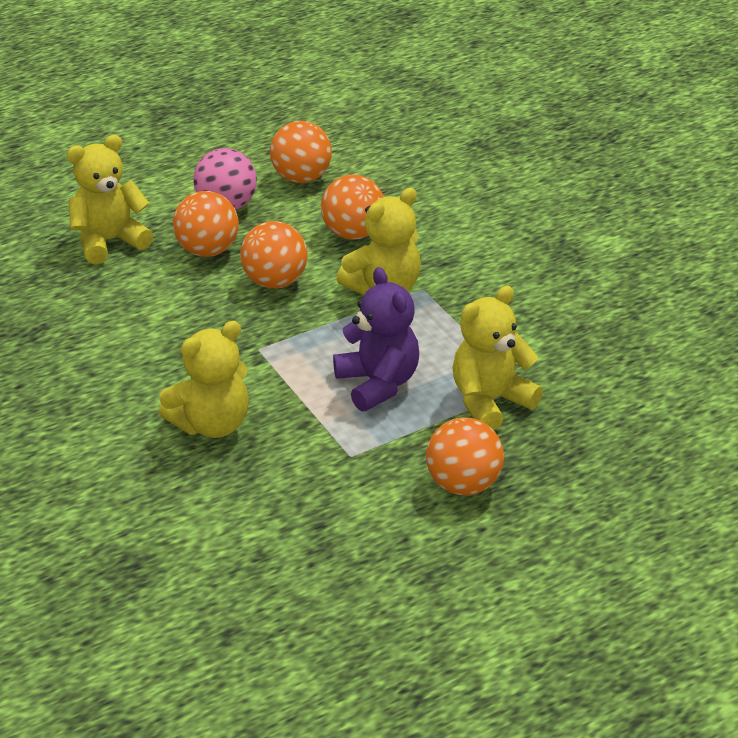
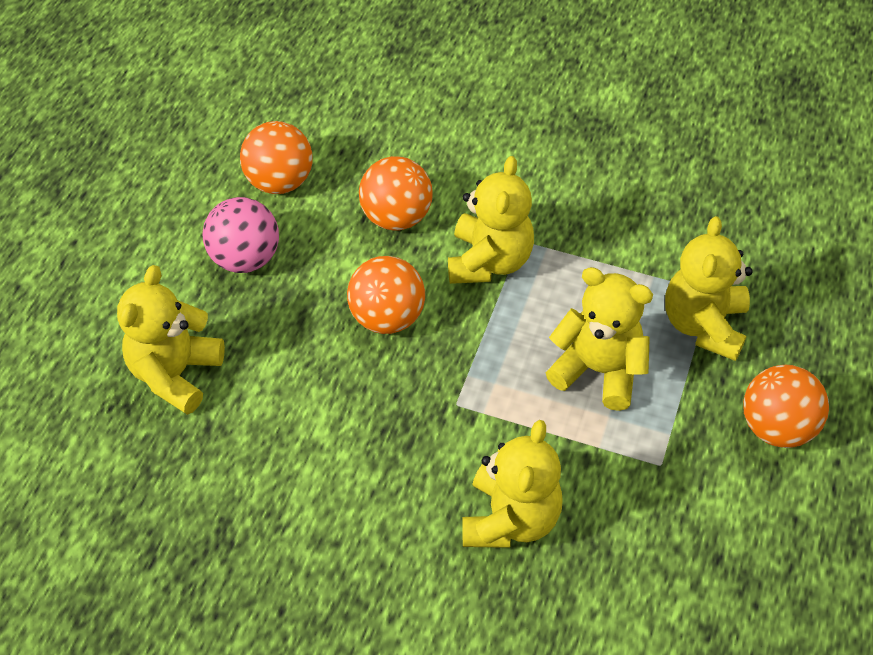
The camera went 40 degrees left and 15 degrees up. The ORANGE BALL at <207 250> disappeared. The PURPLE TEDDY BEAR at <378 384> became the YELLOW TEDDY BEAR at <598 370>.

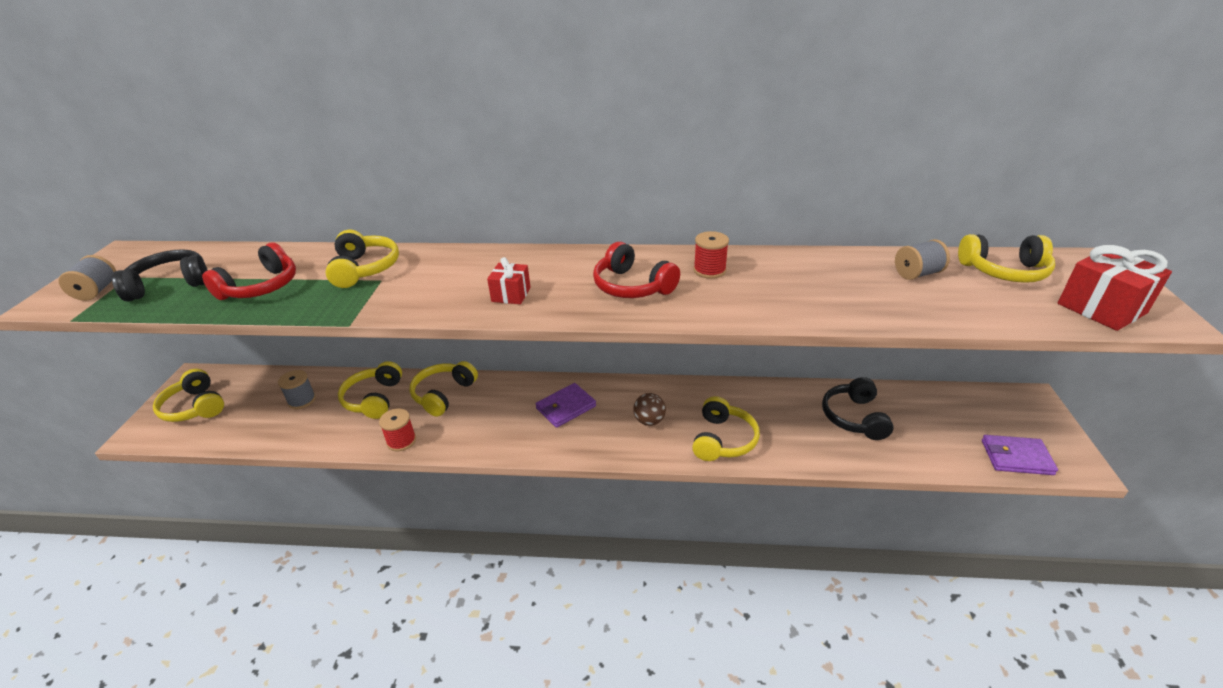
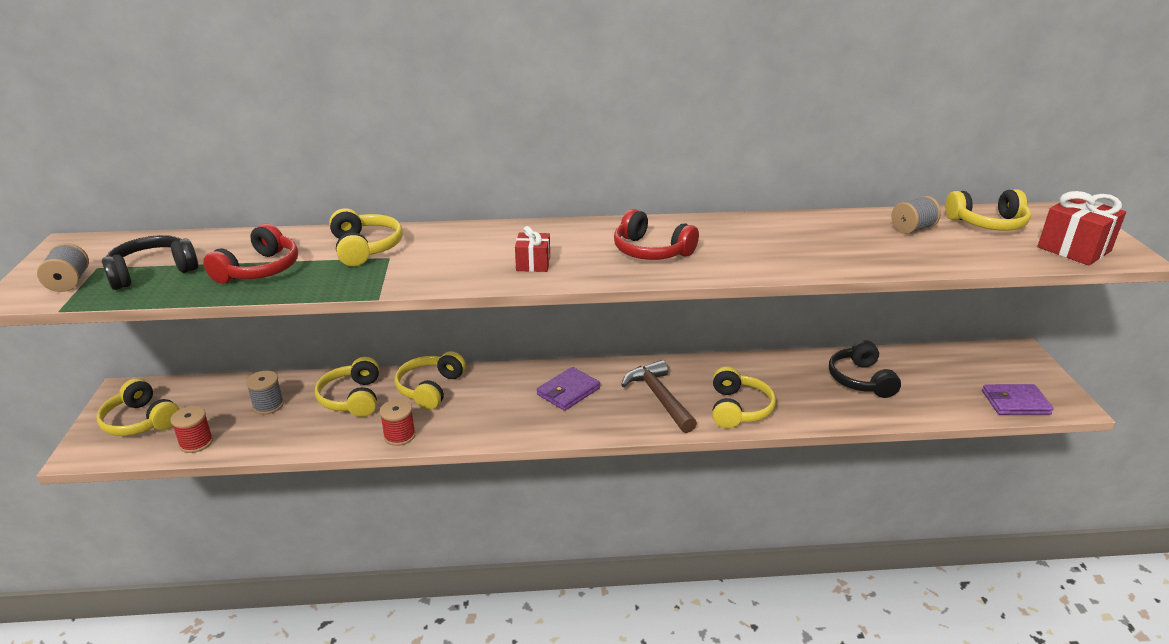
The camera went 10 degrees left and 5 degrees down. The RED SPOOL moved from <709 270> to <196 443>. The BROWN BALL at <649 421> was replaced by the BROWN HAMMER at <659 397>.

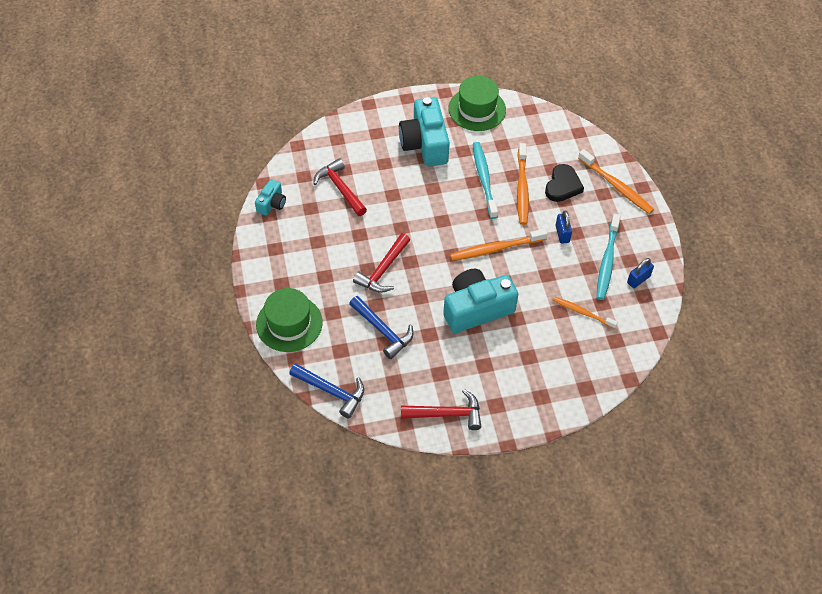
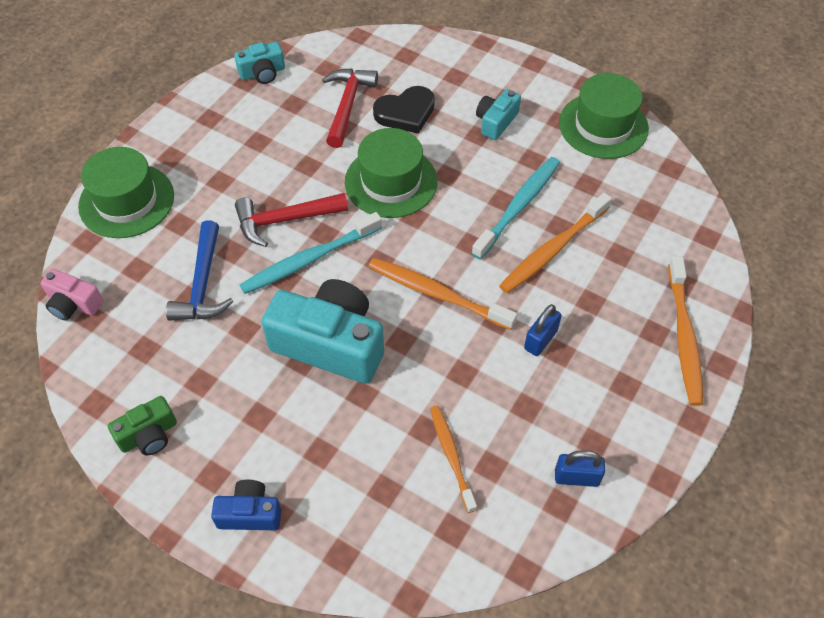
The camera went 45 degrees right and 0 degrees up. The BLUE CAMERA at <250 513> appeared. The GREEN HAT at <391 181> appeared. The BLACK HEART moved from <562 186> to <405 113>. The TURQUOISE TOOTHBRUSH moved from <607 261> to <309 260>. The BLUE HAMMER at <331 391> was replaced by the PINK CAMERA at <73 304>. The RED HAMMER at <446 414> was replaced by the GREEN CAMERA at <149 435>. The TURQUOISE CAMERA at <425 143> changed to 0.51 times the size.

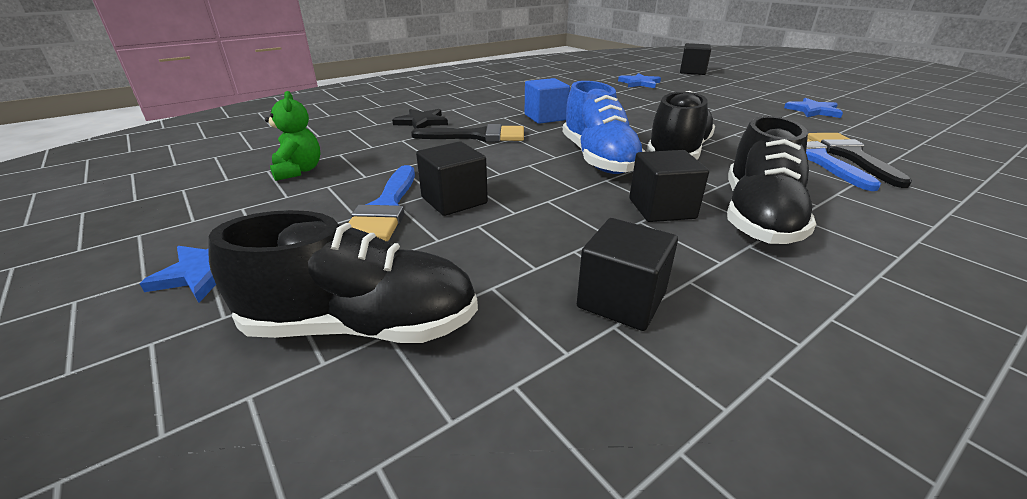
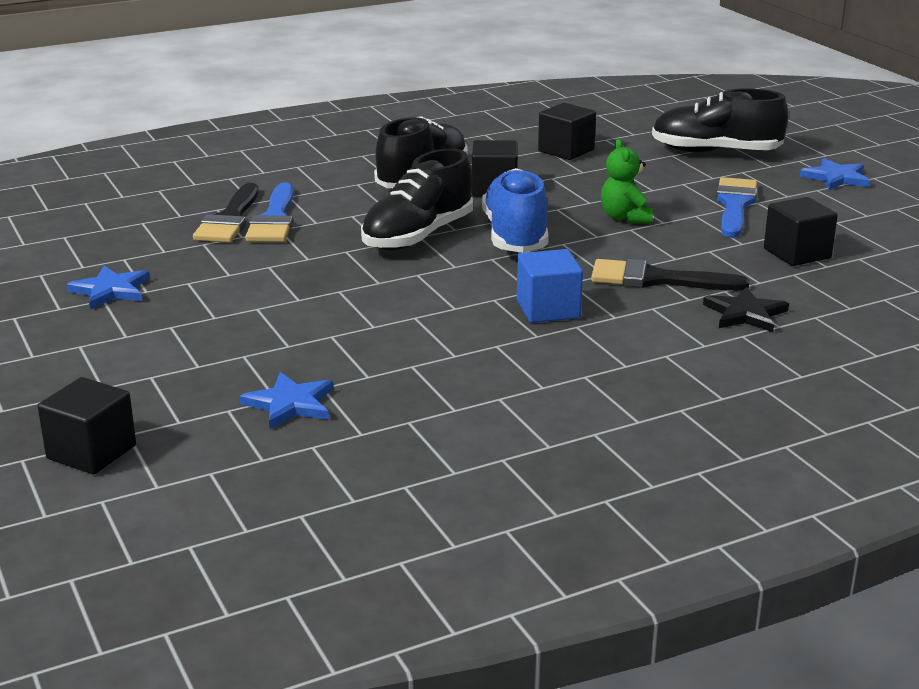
The camera went 170 degrees left and 5 degrees down. The GREEN TEDDY BEAR moved from <298 171> to <625 218>. The BLACK CUBE moved from <454 200> to <797 253>.

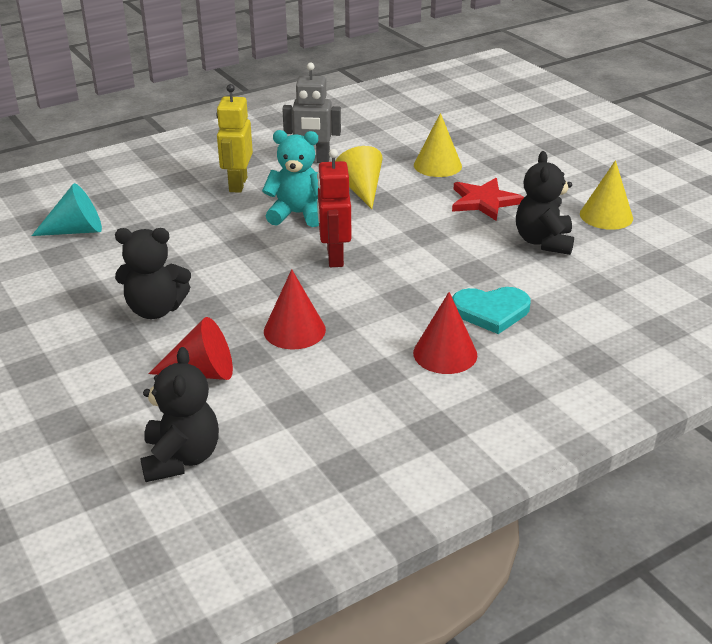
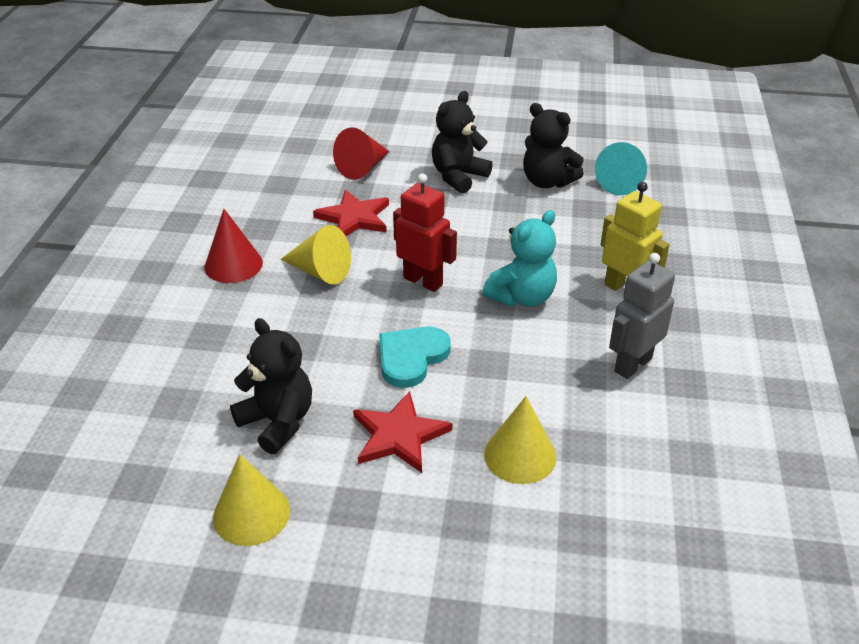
The camera went 130 degrees right and 5 degrees up. The BLACK TEDDY BEAR moved from <181 458> to <547 182>. The YELLOW CONE moved from <361 189> to <320 271>. The TURQUOISE HEART moved from <491 311> to <411 357>. The RED CONE at <294 330> was replaced by the RED STAR at <354 218>.

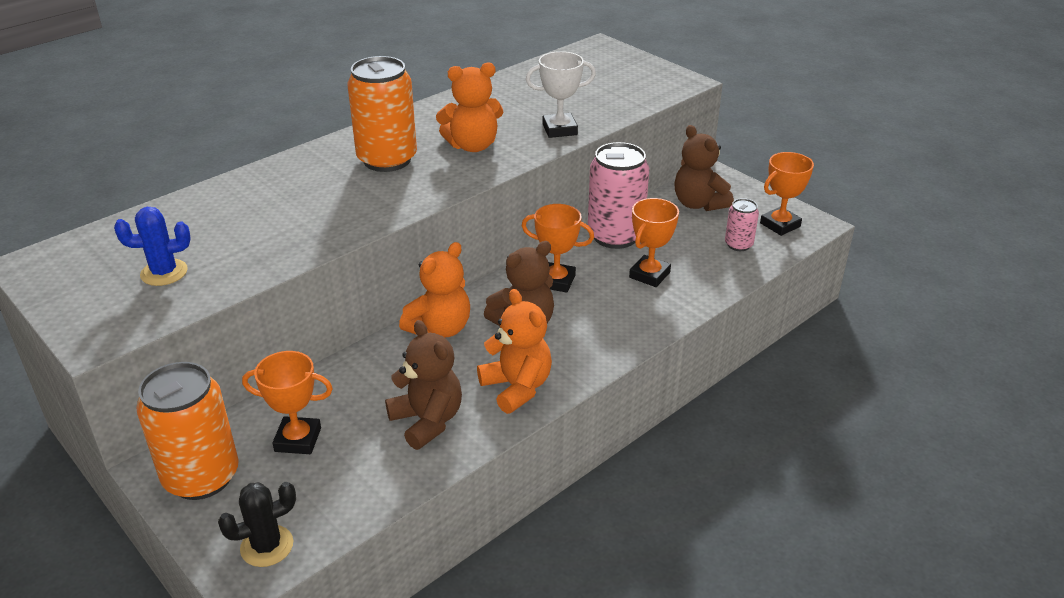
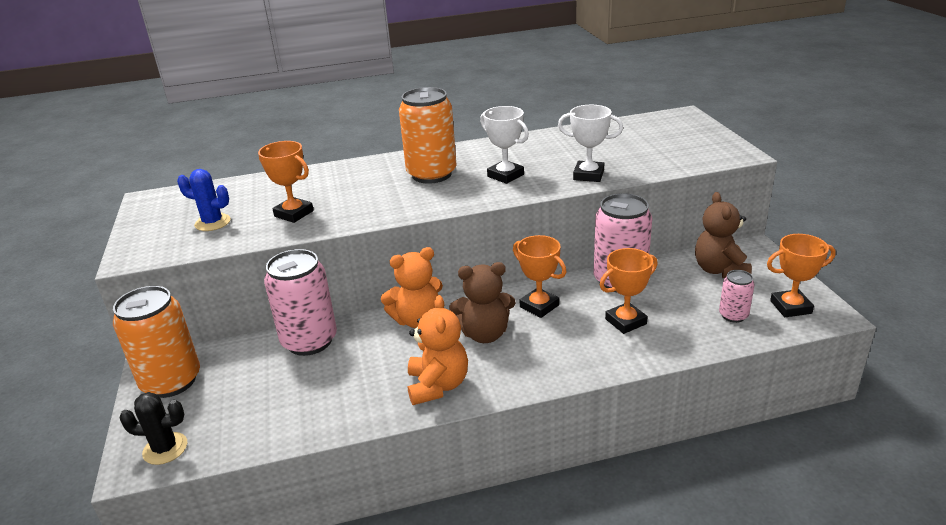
The camera went 30 degrees right and 5 degrees down. The BROWN TEDDY BEAR at <427 421> disappeared. The PINK CAN at <309 341> appeared. The ORANGE TROPHY moved from <298 439> to <294 213>. The ORANGE TEDDY BEAR at <472 146> was replaced by the WHITE TROPHY at <505 175>.

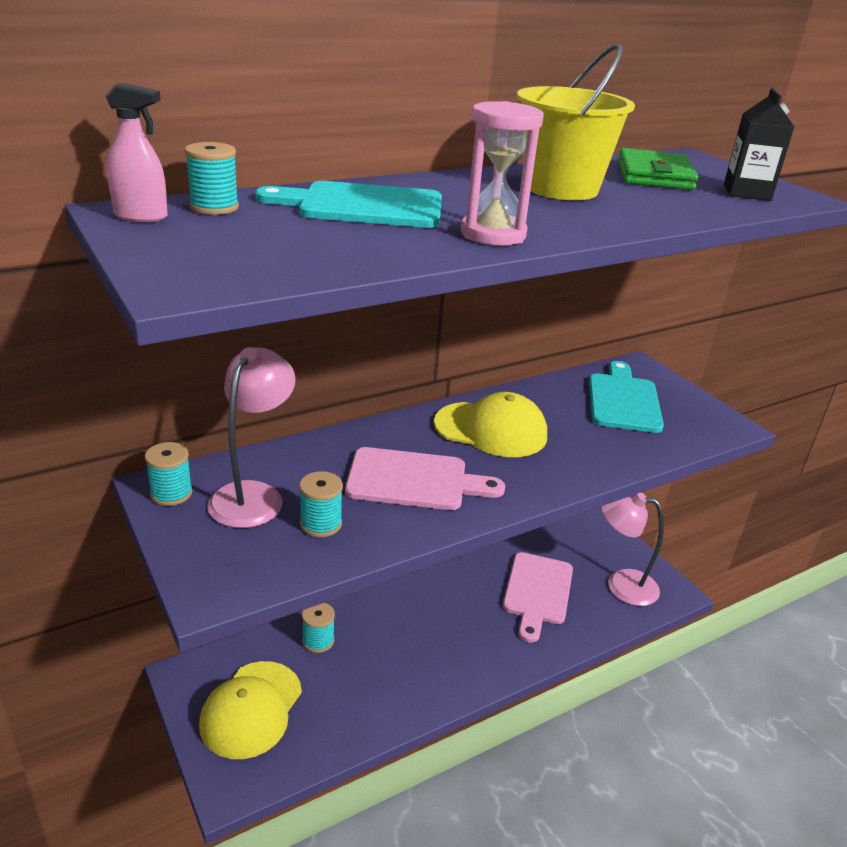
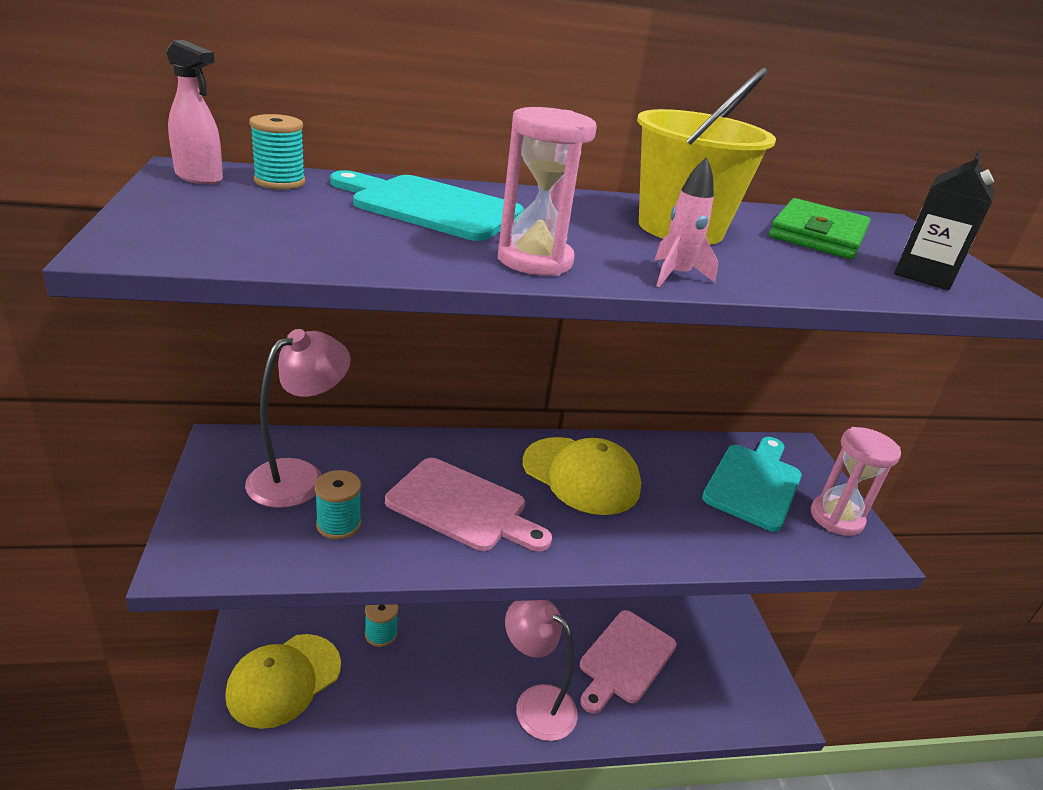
The camera went 20 degrees right and 0 degrees up. The TURQUOISE SPOOL at <171 493> disappeared. The PINK ROCKET at <676 276> appeared. The PINK HOURGLASS at <836 518> appeared. The PINK LAMP moved from <621 584> to <535 703>.

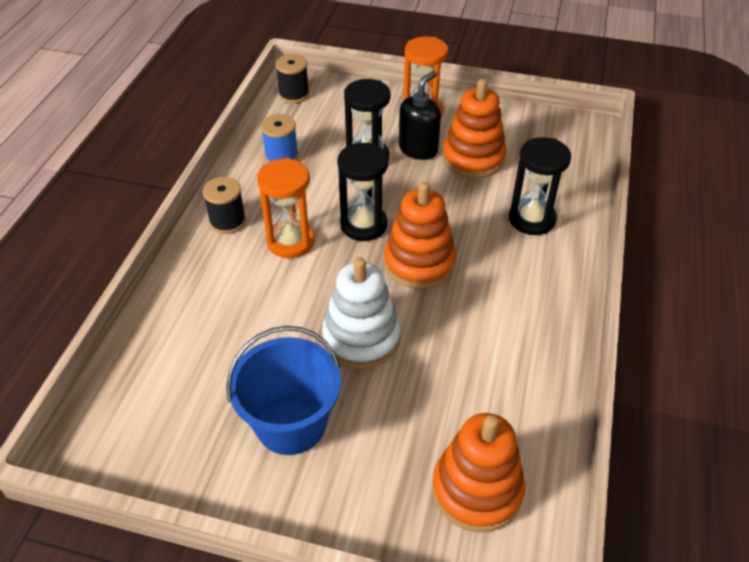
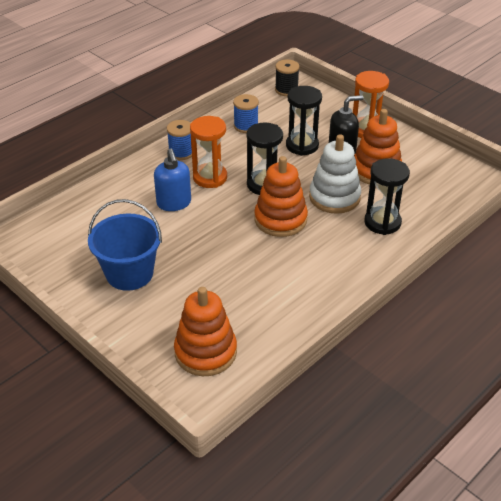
The camera went 30 degrees right and 5 degrees down. The BLUE SOAP DISPENSER at <174 203> appeared. The WHITE STACKING TOY moved from <361 338> to <334 197>. The BLACK SPOOL at <227 221> became the BLUE SPOOL at <181 152>.

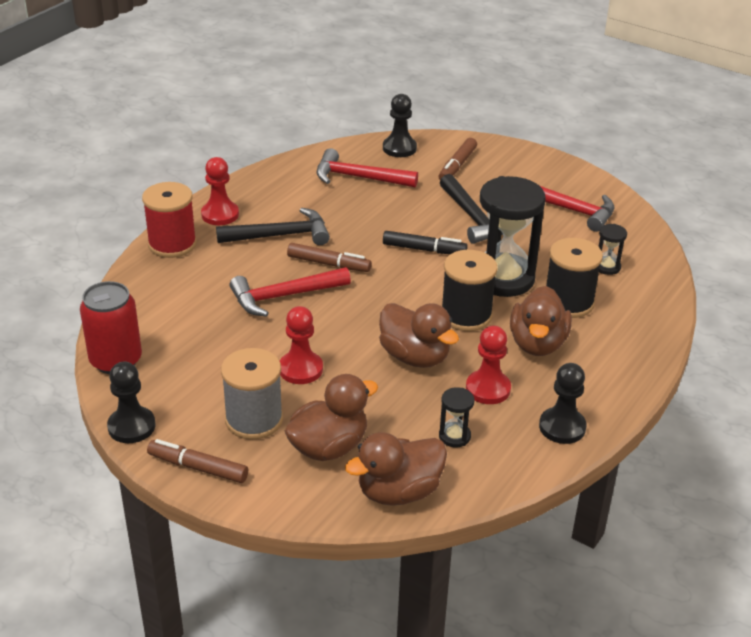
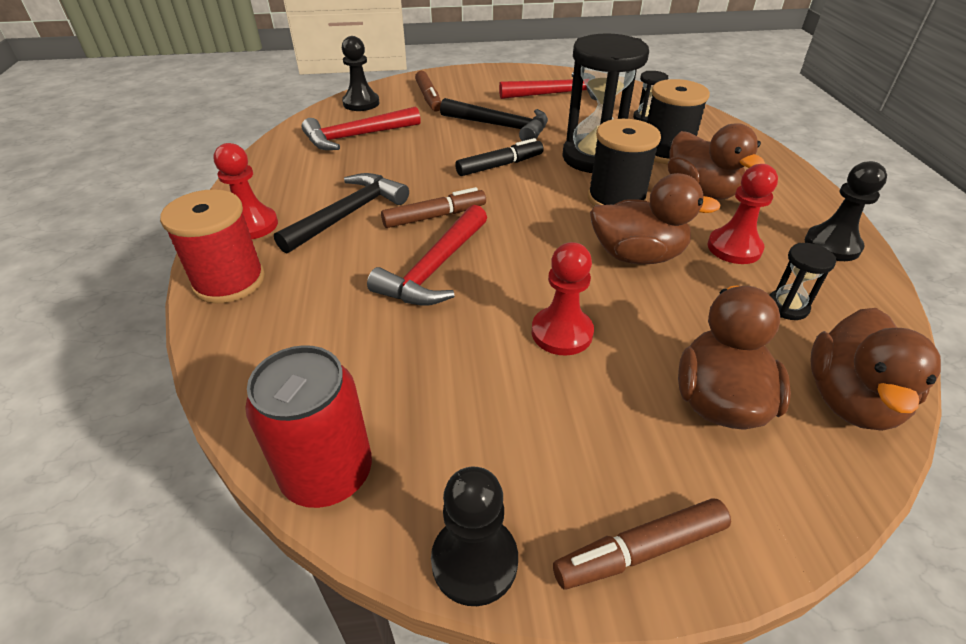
The camera went 40 degrees left and 5 degrees up. The GREY SPOOL at <254 419> disappeared.

